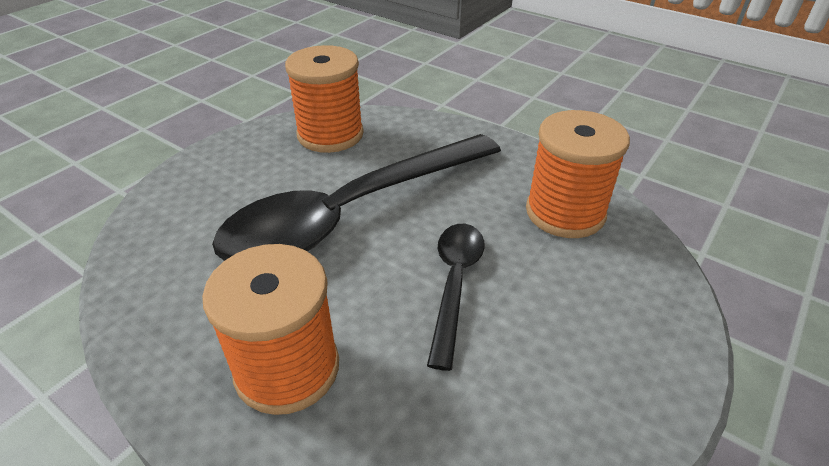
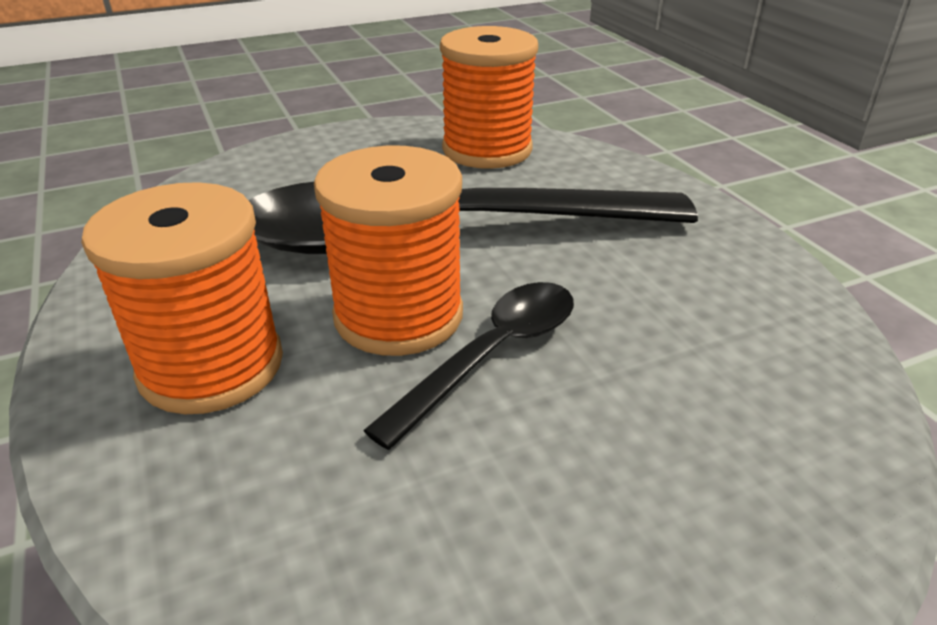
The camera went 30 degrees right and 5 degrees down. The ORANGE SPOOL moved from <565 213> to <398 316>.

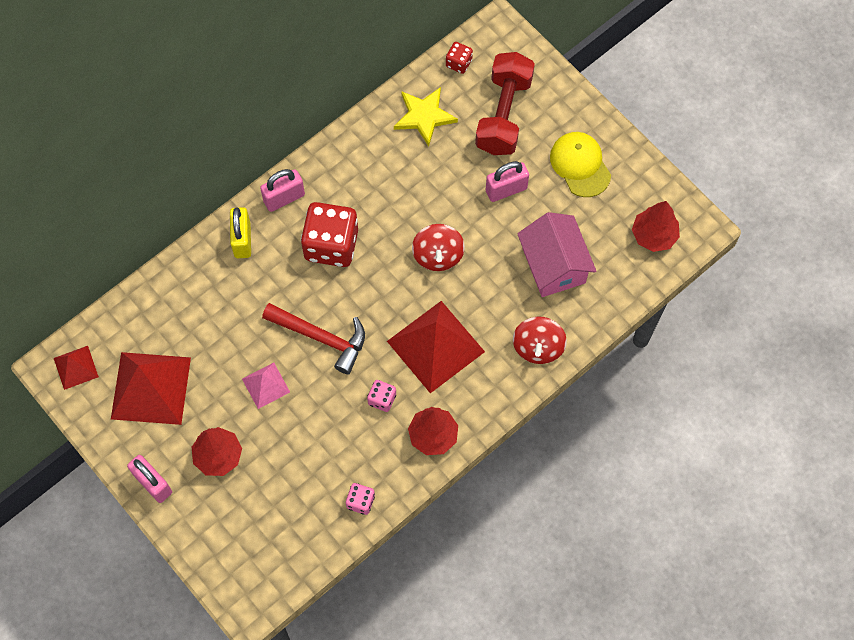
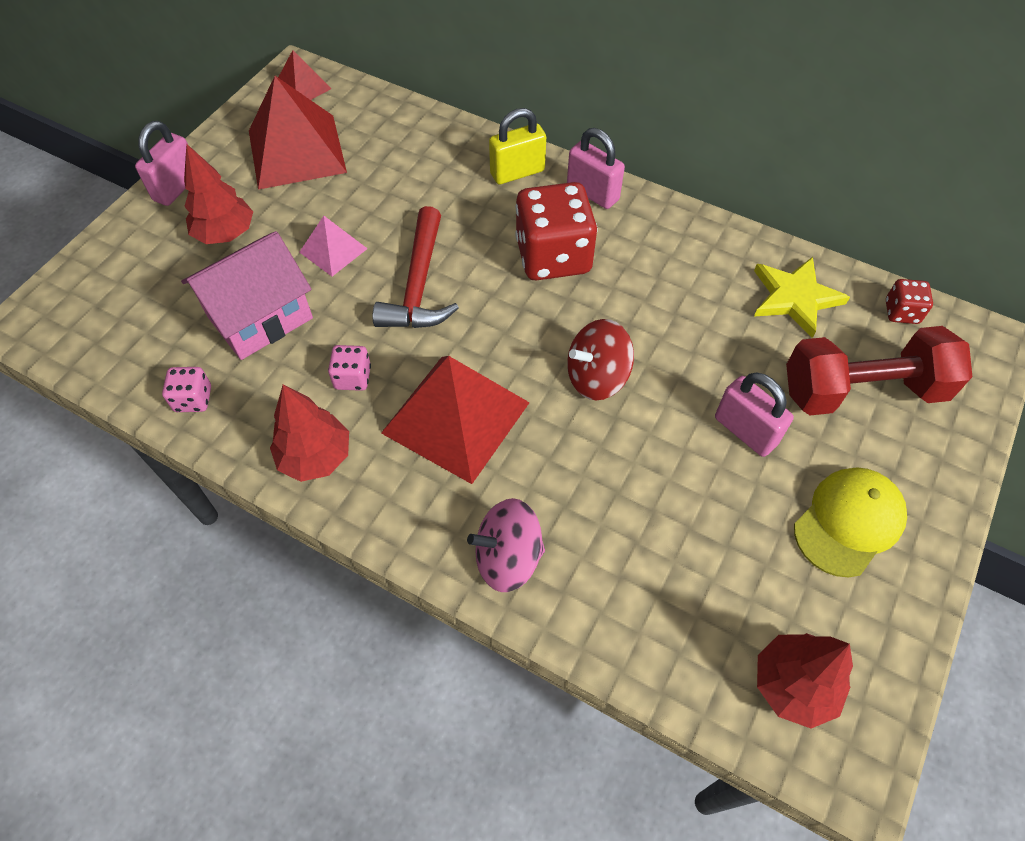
The camera went 70 degrees right and 10 degrees down. The PINK HOUSE moved from <553 265> to <260 317>. The RED SPINNING TOP at <538 347> became the PINK SPINNING TOP at <508 558>.

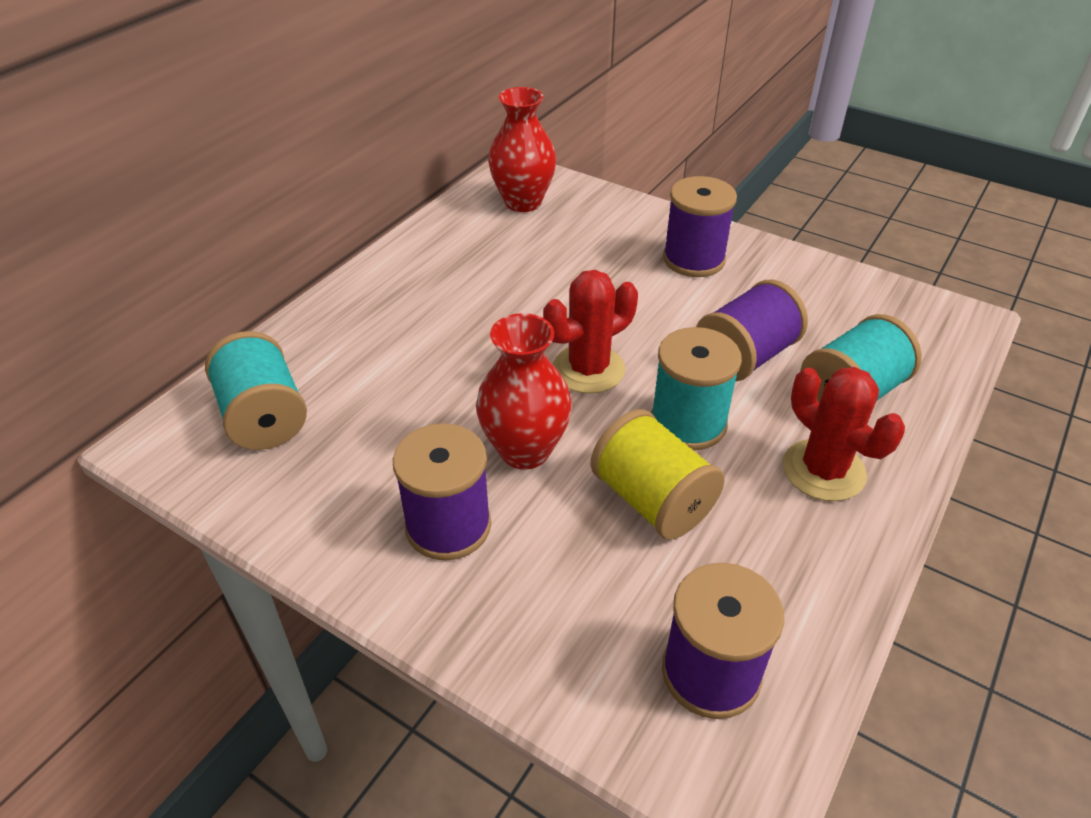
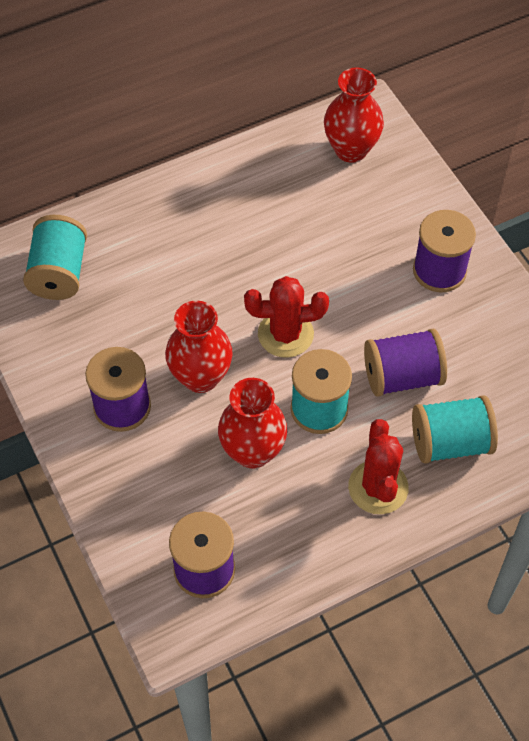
The camera went 30 degrees right and 15 degrees up. The YELLOW SPOOL at <652 500> was replaced by the RED VASE at <253 451>.

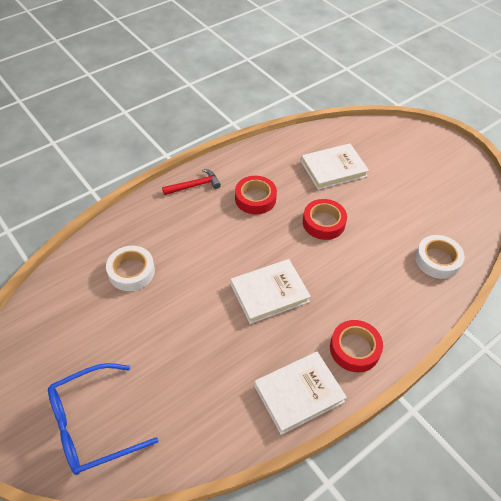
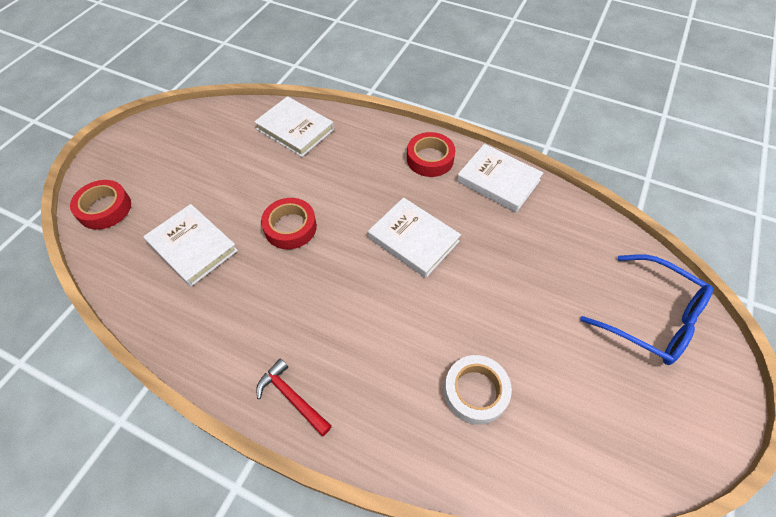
The camera went 115 degrees left and 5 degrees up. The RED TAPE moved from <255 198> to <104 208>. The WHITE TAPE at <437 260> was replaced by the WHITE BOOK at <295 129>.

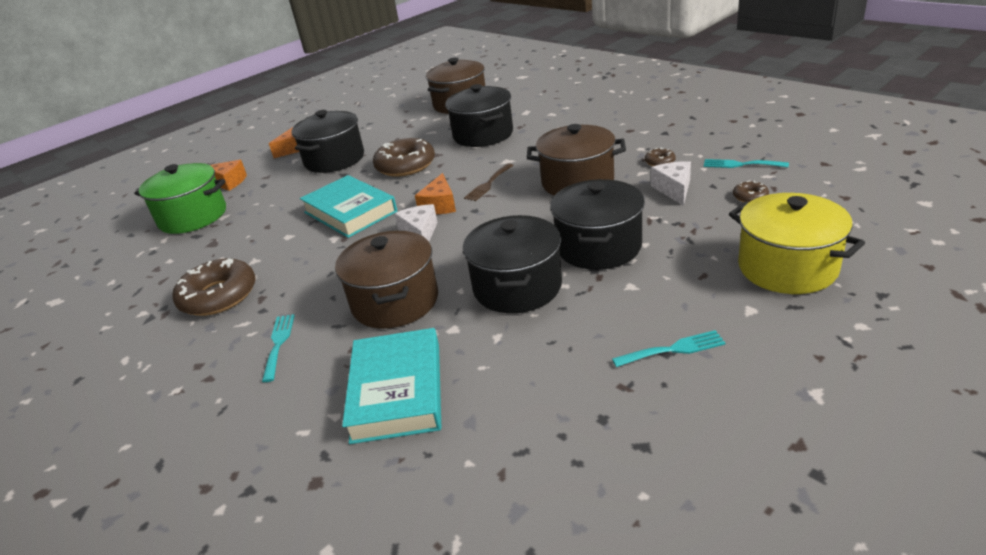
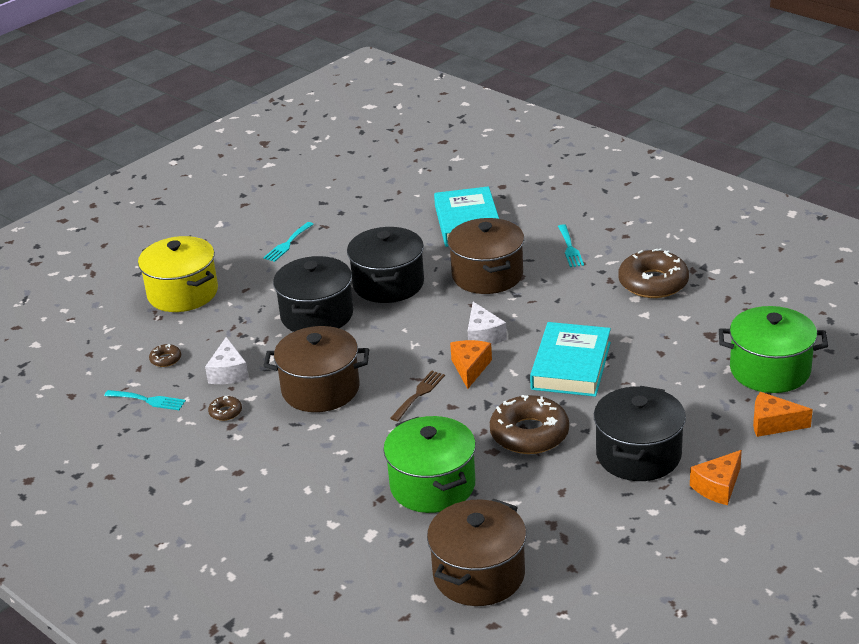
The camera went 175 degrees right and 0 degrees up. The BLACK POT at <483 135> became the GREEN POT at <432 485>. The TURQUOISE BOOK at <350 212> turned 60 degrees clockwise. The TURQUOISE FORK at <673 349> turned 45 degrees counterclockwise.

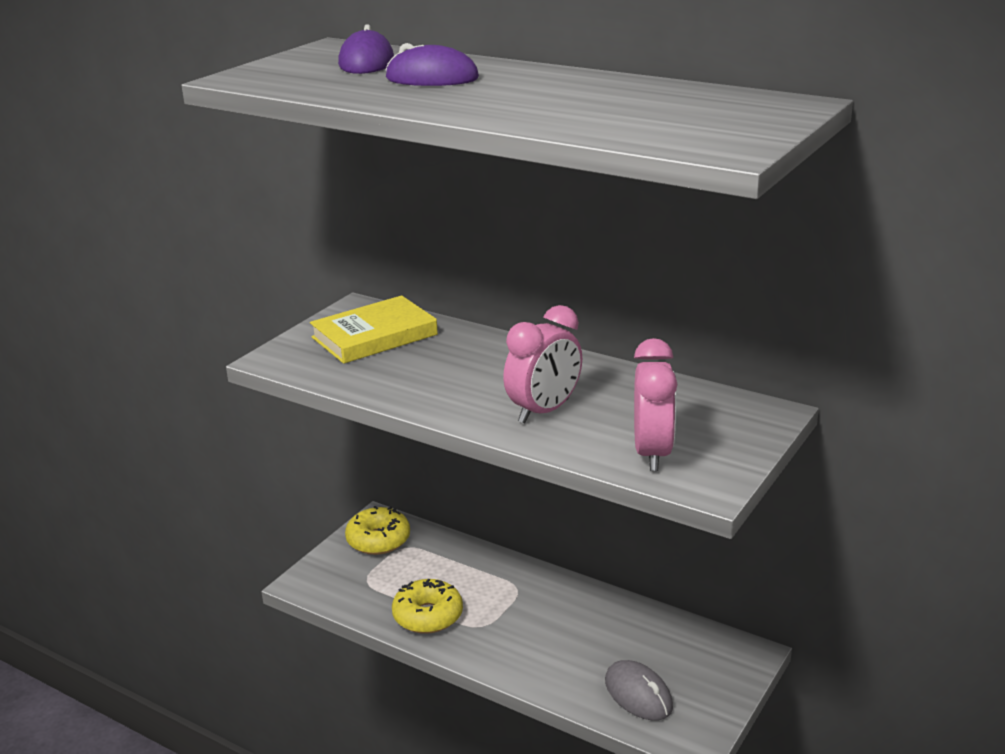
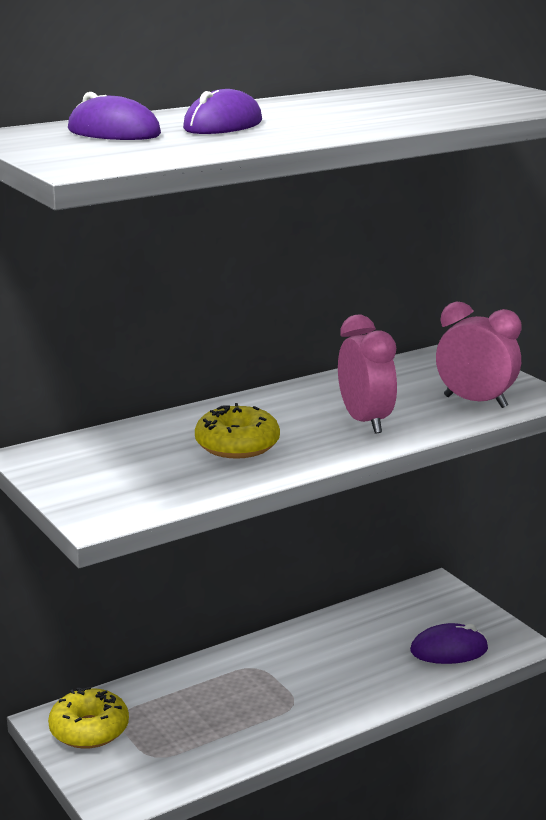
The camera went 65 degrees left and 5 degrees down. The YELLOW BOOK at <374 336> disappeared. The YELLOW DONUT moved from <428 616> to <237 445>. The GREY MOUSE at <638 694> became the PURPLE MOUSE at <449 650>.

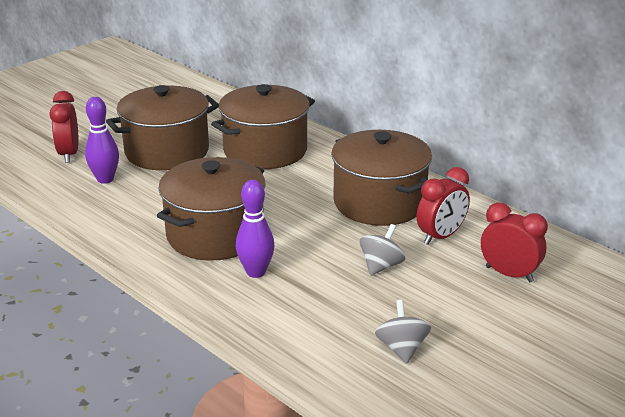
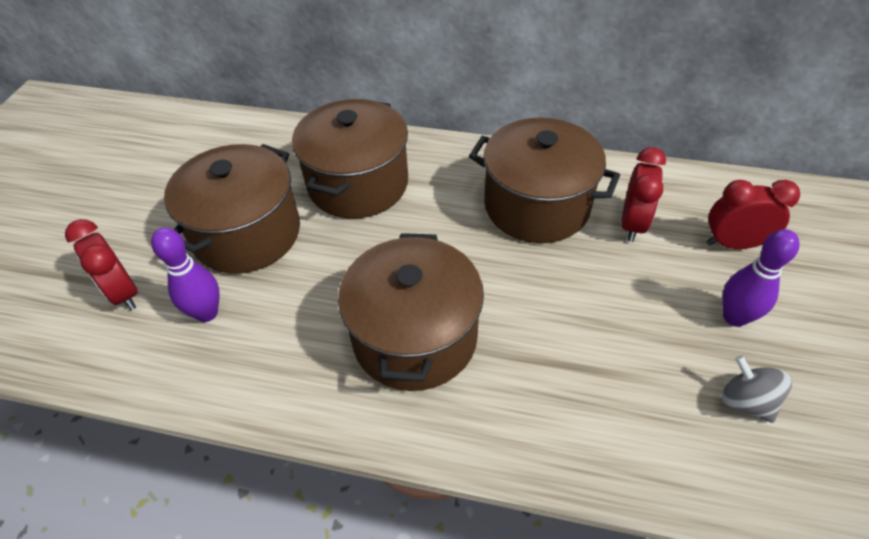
The camera went 30 degrees left and 20 degrees up. The GREY SPINNING TOP at <381 266> disappeared. The PURPLE BOWLING PIN moved from <256 272> to <734 317>.

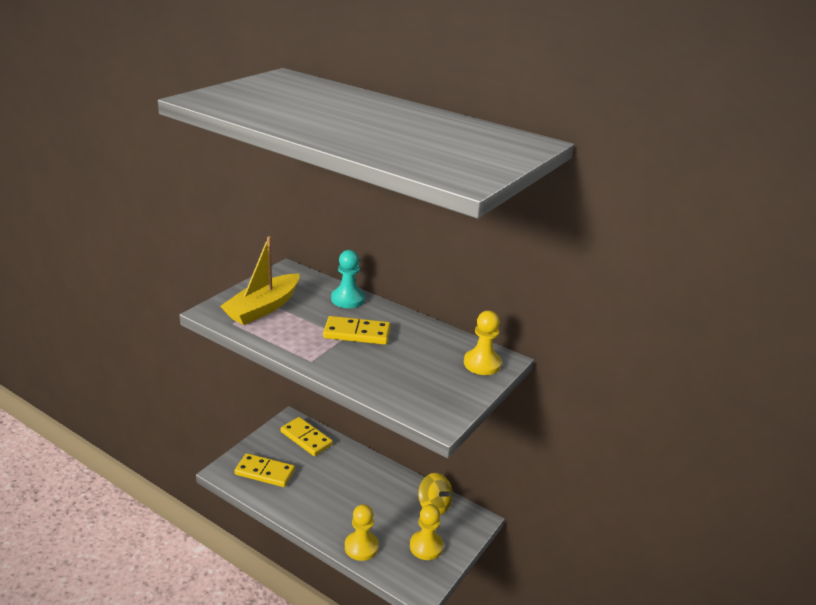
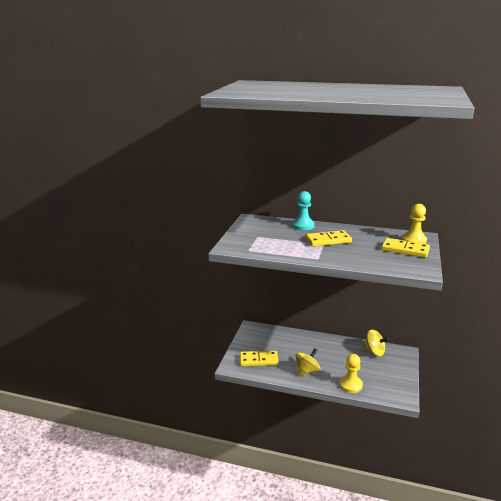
The camera went 15 degrees left and 5 degrees down. The YELLOW BOAT at <263 308> disappeared. The YELLOW PAWN at <426 546> disappeared. The YELLOW SPINNING TOP at <307 371> appeared. The YELLOW DOMINO moved from <306 438> to <405 250>.

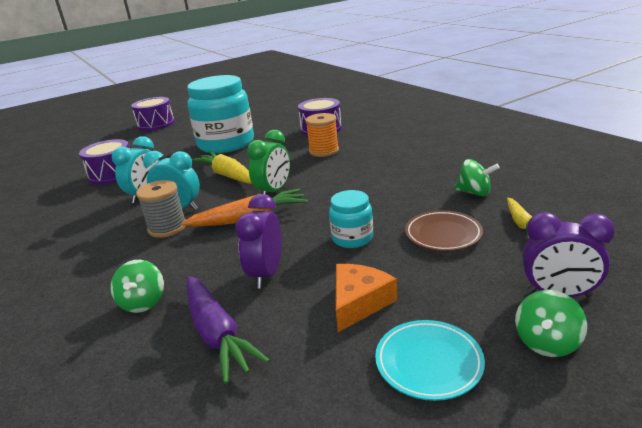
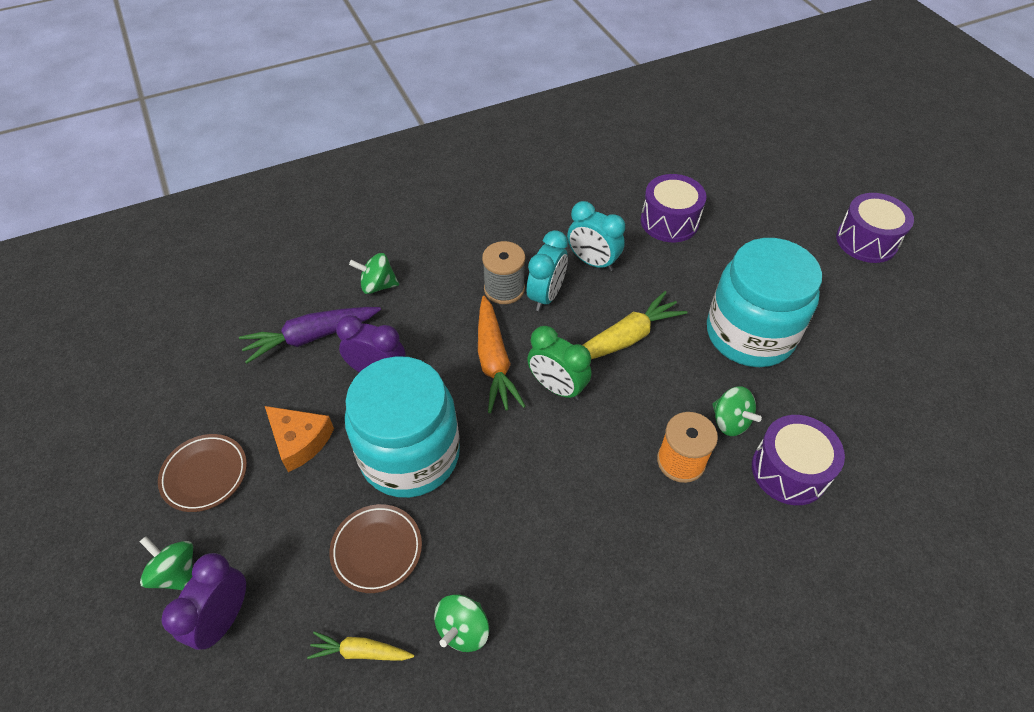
The camera went 95 degrees right and 25 degrees up. The GREEN SPINNING TOP at <730 421> appeared. The TURQUOISE PLATE at <428 363> became the BROWN PLATE at <205 475>. The TURQUOISE JAR at <352 238> changed to 2.12 times the size.

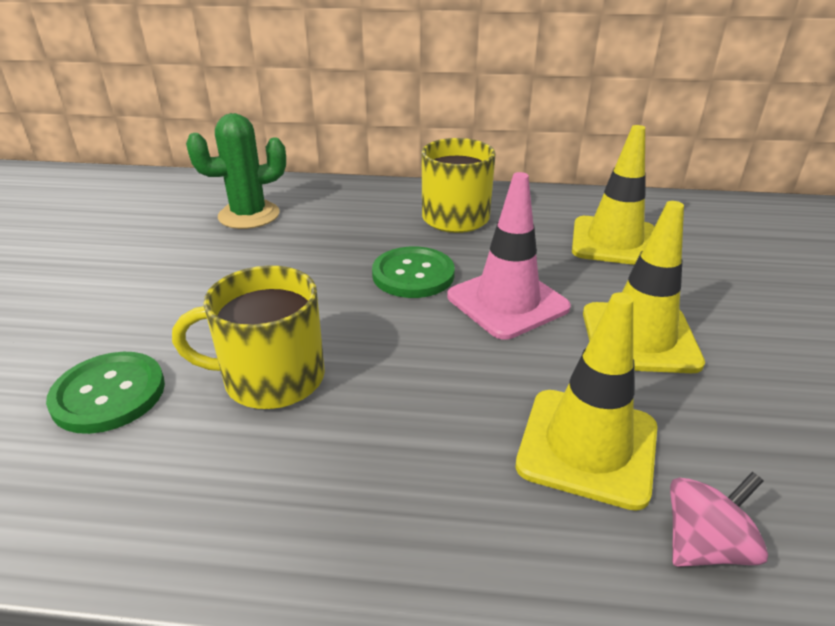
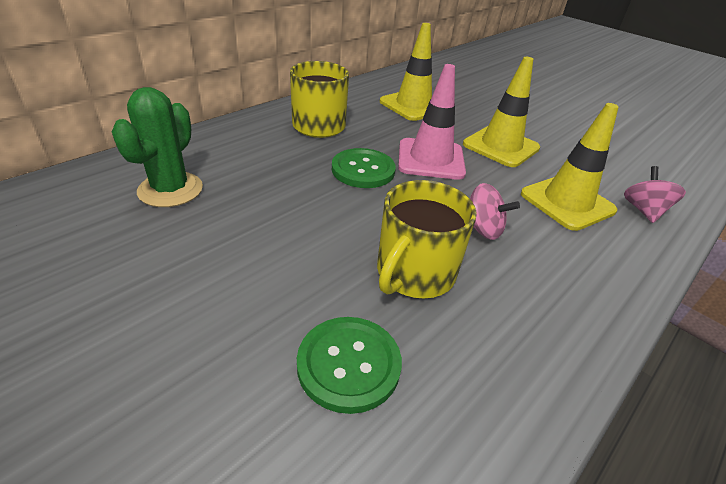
The camera went 55 degrees left and 5 degrees up. The PINK SPINNING TOP at <482 229> appeared.

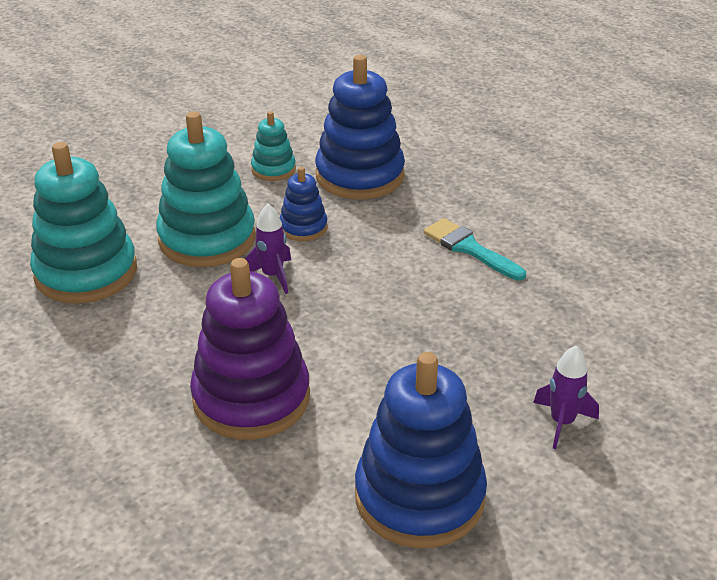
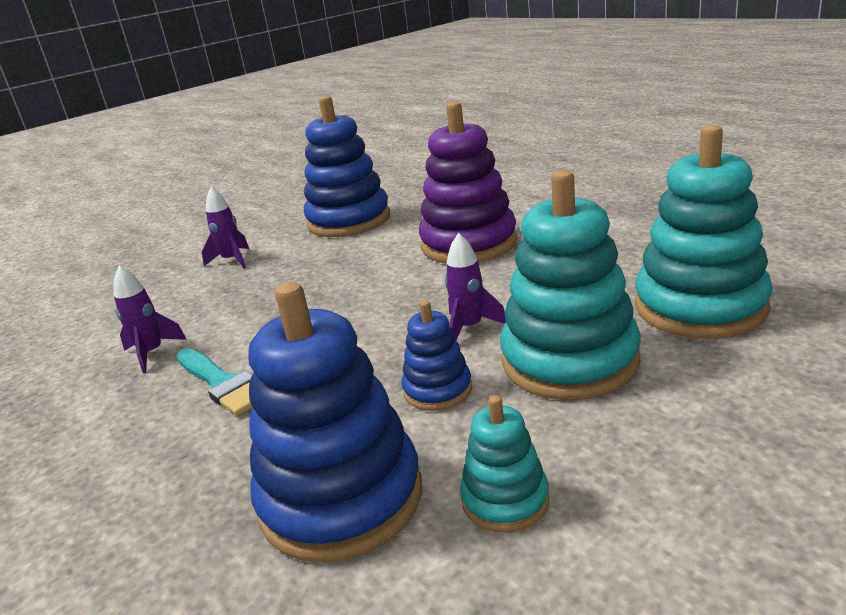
The camera went 175 degrees left and 10 degrees down. The PURPLE ROCKET at <152 353> appeared.

